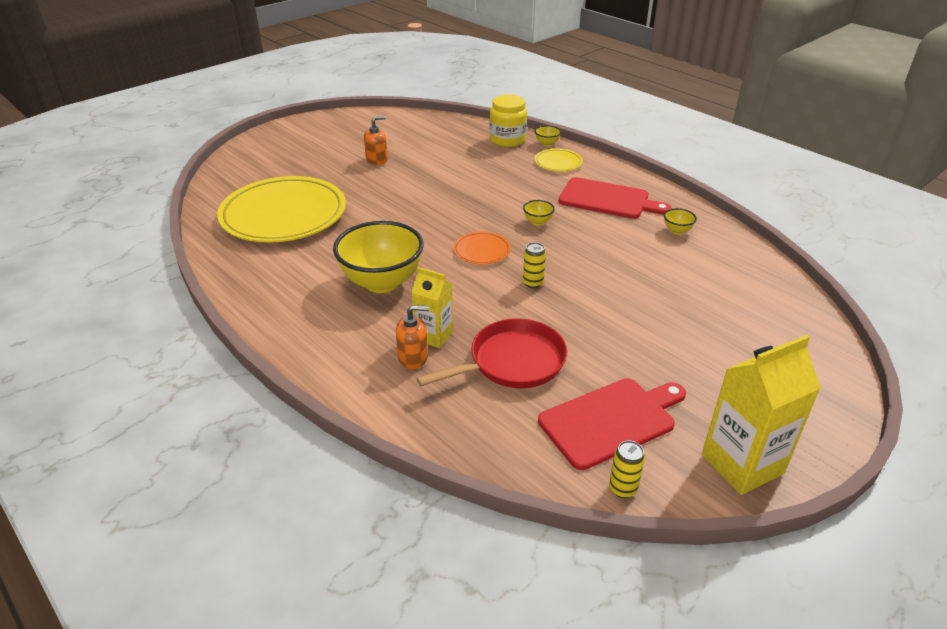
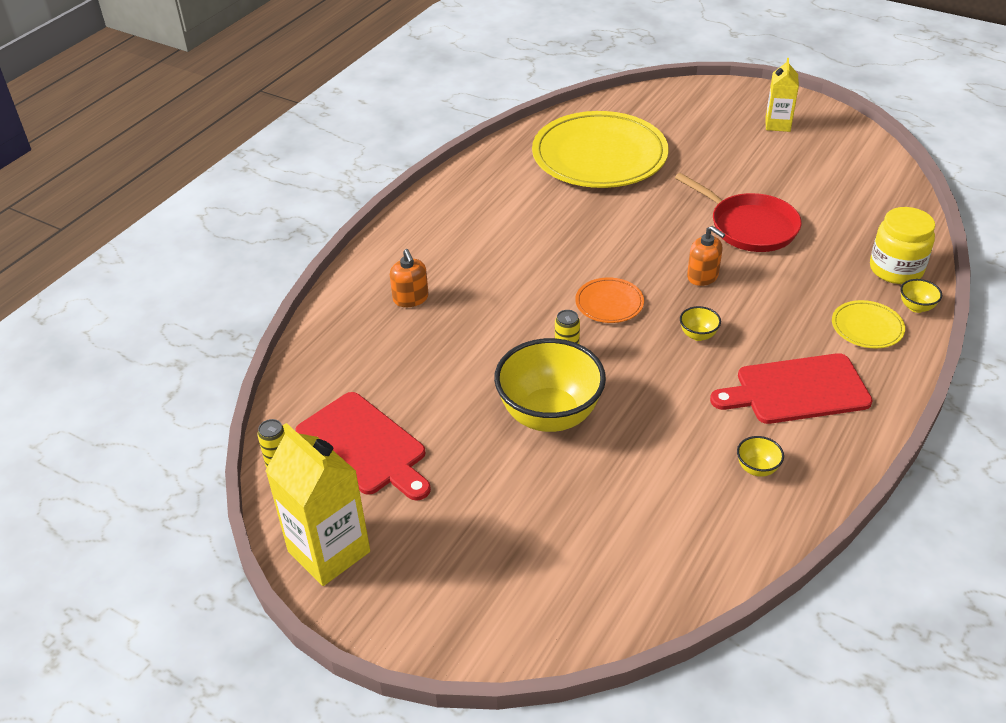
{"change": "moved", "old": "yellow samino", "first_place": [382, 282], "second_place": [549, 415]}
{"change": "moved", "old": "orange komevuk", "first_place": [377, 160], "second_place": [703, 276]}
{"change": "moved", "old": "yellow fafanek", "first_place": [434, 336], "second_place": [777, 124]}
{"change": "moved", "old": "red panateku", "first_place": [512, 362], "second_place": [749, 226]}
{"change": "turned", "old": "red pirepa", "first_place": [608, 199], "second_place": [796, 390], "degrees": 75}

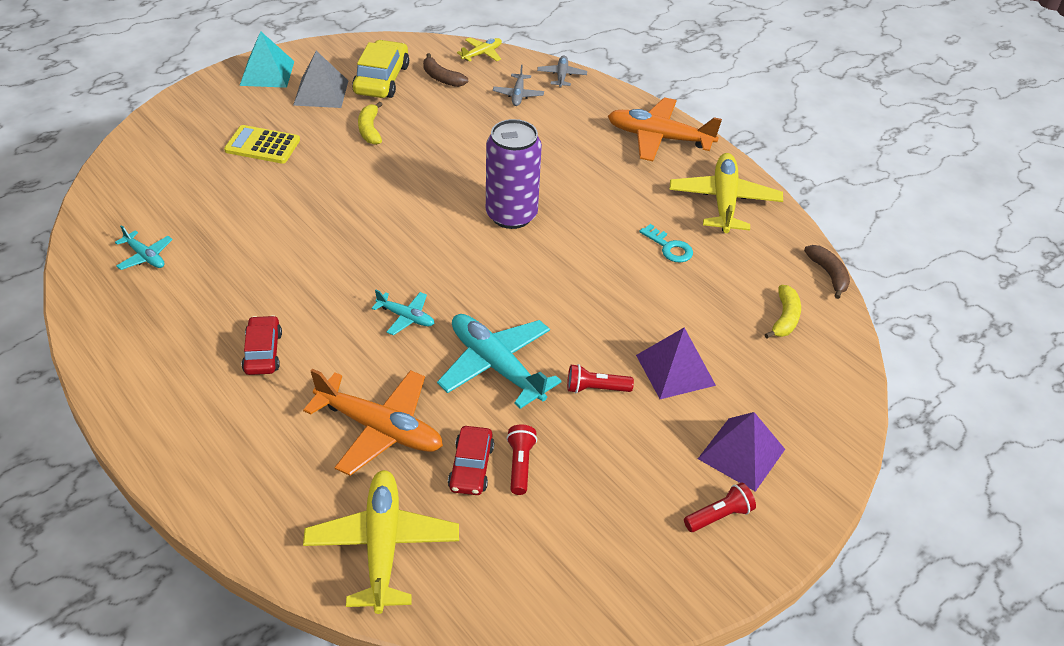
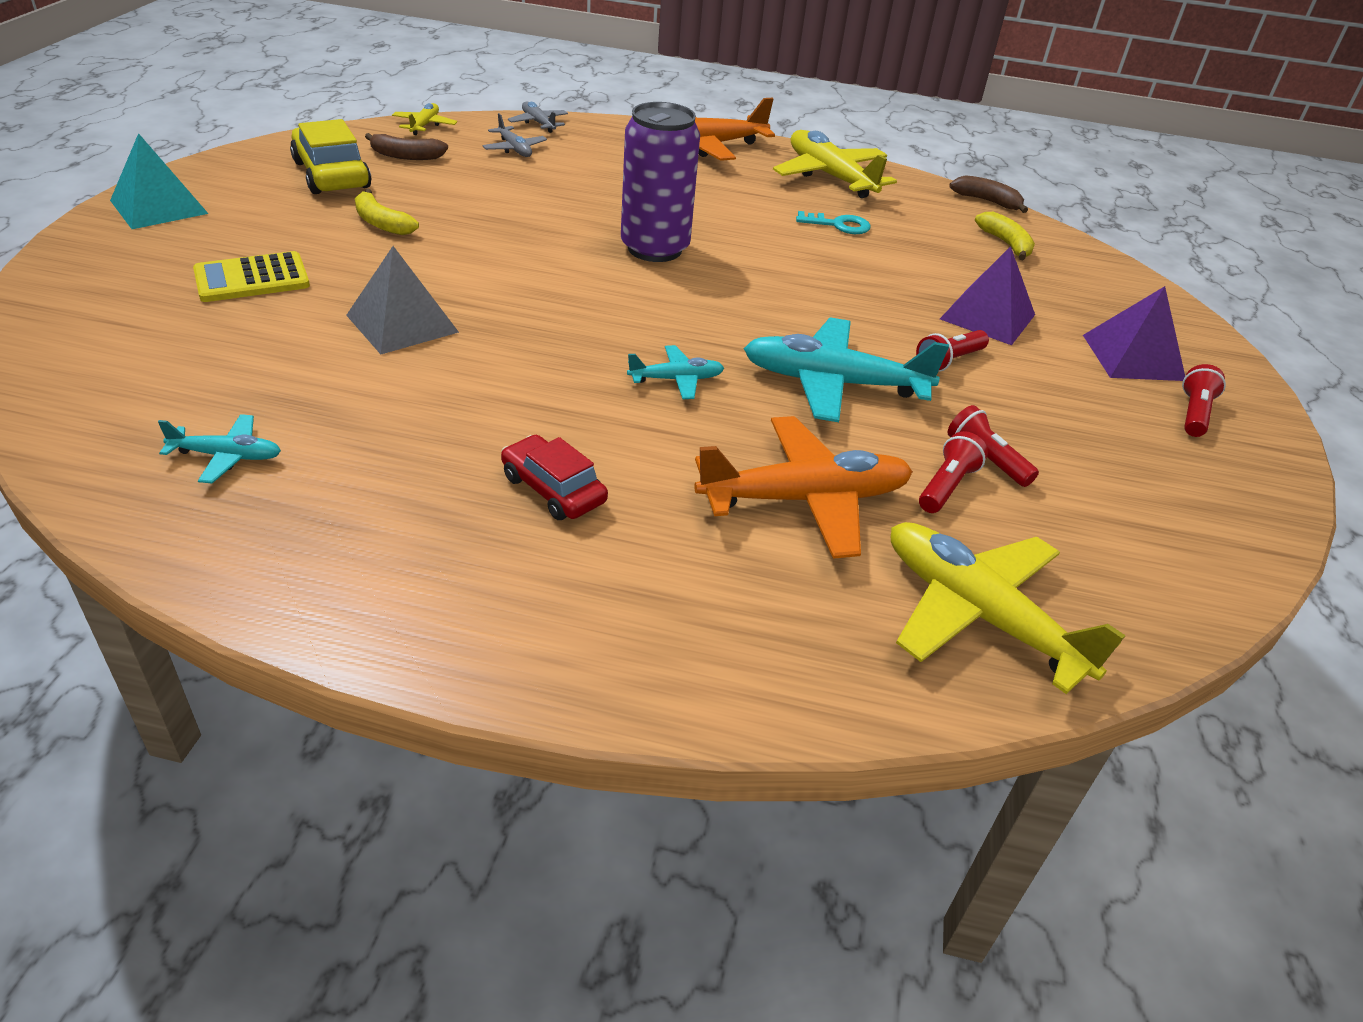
{"change": "moved", "old": "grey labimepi", "first_place": [321, 92], "second_place": [402, 323]}
{"change": "replaced", "old": "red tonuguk", "new": "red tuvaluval", "first_place": [471, 467], "second_place": [947, 486]}

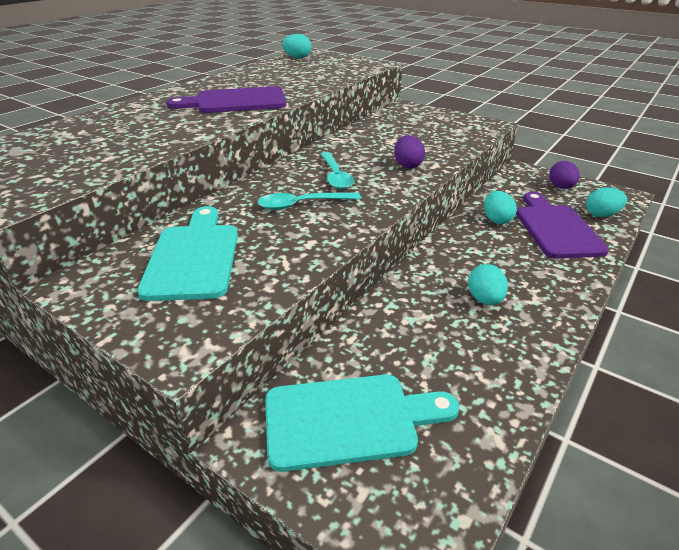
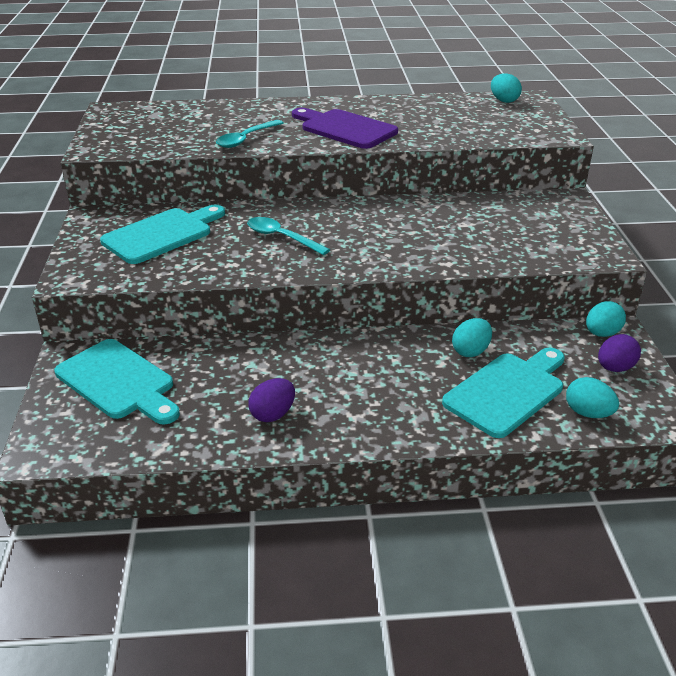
{"change": "moved", "old": "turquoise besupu", "first_place": [335, 176], "second_place": [246, 139]}
{"change": "moved", "old": "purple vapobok", "first_place": [407, 165], "second_place": [273, 414]}
{"change": "moved", "old": "turquoise vapobok", "first_place": [484, 299], "second_place": [602, 333]}
{"change": "recoloured", "old": "purple pirepa", "new": "turquoise pirepa", "first_place": [556, 228], "second_place": [507, 391]}

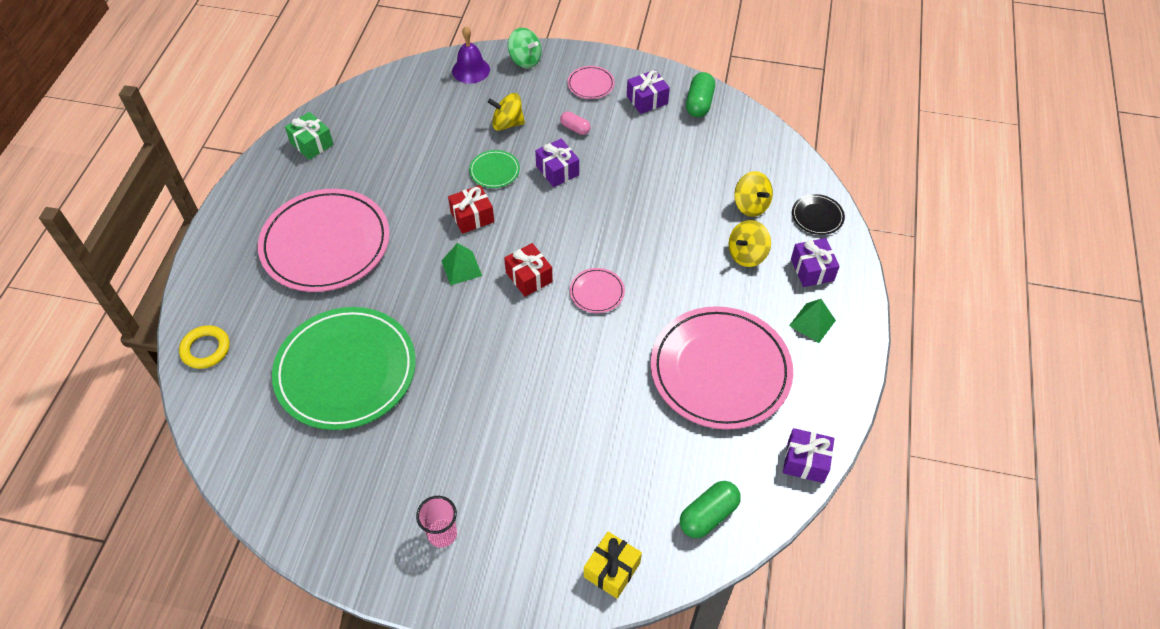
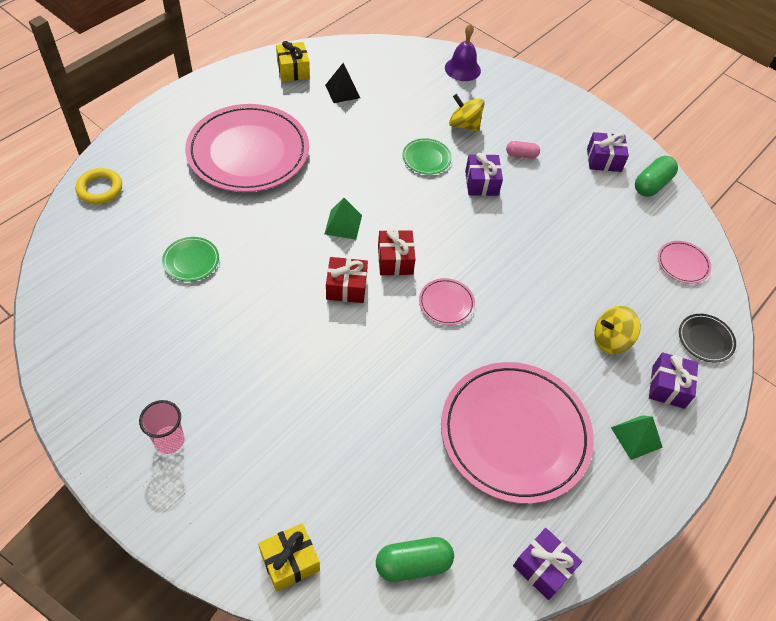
{"change": "resized", "old": "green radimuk", "first_place": [346, 371], "second_place": [191, 261], "factor": 0.41}
{"change": "recoloured", "old": "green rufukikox", "new": "yellow rufukikox", "first_place": [312, 143], "second_place": [293, 70]}
{"change": "moved", "old": "red rufukikox", "first_place": [472, 217], "second_place": [346, 287]}
{"change": "removed", "old": "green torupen", "first_place": [525, 60]}
{"change": "turned", "old": "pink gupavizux", "first_place": [575, 128], "second_place": [521, 155], "degrees": -60}
{"change": "moved", "old": "pink radimuk", "first_place": [590, 84], "second_place": [683, 263]}
{"change": "removed", "old": "yellow torupen", "first_place": [751, 205]}
{"change": "added", "new": "black labimepi", "second_place": [342, 91]}

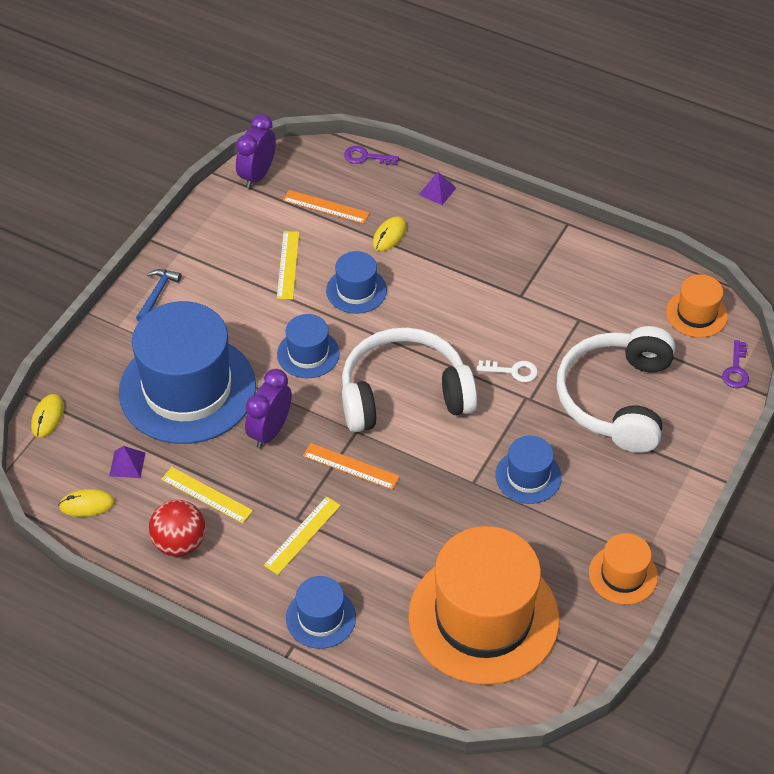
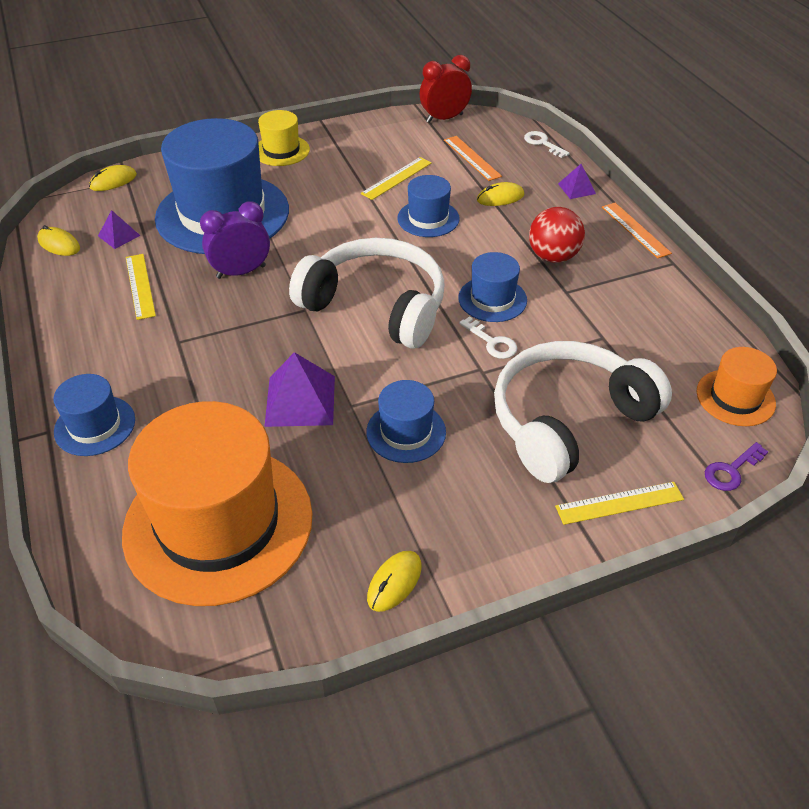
{"change": "replaced", "old": "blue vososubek", "new": "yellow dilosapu", "first_place": [157, 294], "second_place": [281, 150]}
{"change": "moved", "old": "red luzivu", "first_place": [179, 543], "second_place": [553, 257]}
{"change": "recoloured", "old": "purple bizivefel", "new": "red bizivefel", "first_place": [257, 175], "second_place": [444, 118]}
{"change": "moved", "old": "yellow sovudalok", "first_place": [302, 535], "second_place": [619, 503]}
{"change": "moved", "old": "blue dilosapu", "first_place": [308, 354], "second_place": [492, 299]}
{"change": "moved", "old": "orange sovudalok", "first_place": [351, 466], "second_place": [635, 230]}
{"change": "recoloured", "old": "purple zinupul", "new": "white zinupul", "first_place": [366, 157], "second_place": [542, 143]}
{"change": "replaced", "old": "orange dilosapu", "new": "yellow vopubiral", "first_place": [623, 575], "second_place": [394, 582]}
{"change": "added", "new": "purple labimepi", "second_place": [300, 400]}

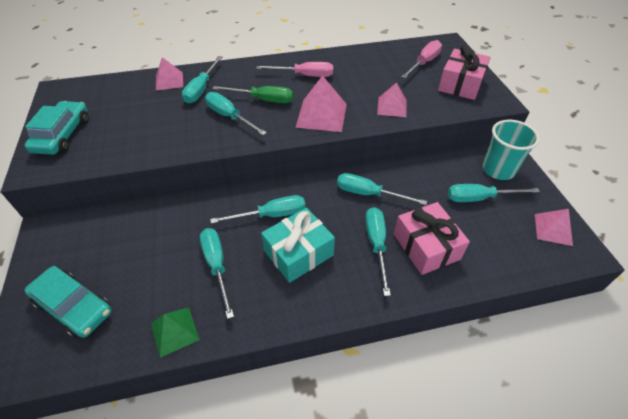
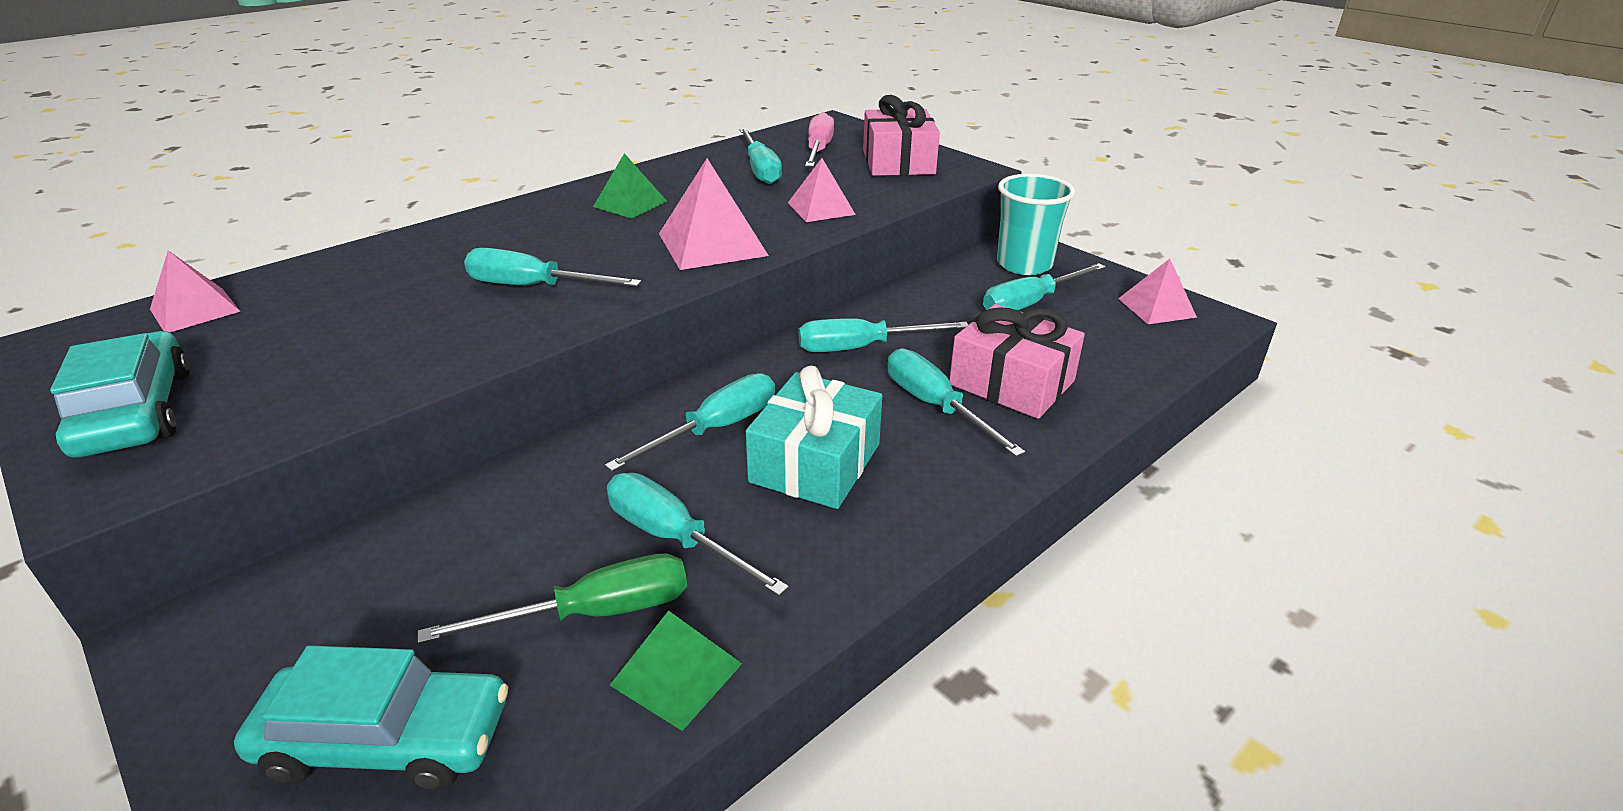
{"change": "moved", "old": "pink labimepi", "first_place": [169, 81], "second_place": [194, 310]}
{"change": "moved", "old": "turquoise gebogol", "first_place": [201, 89], "second_place": [760, 170]}
{"change": "moved", "old": "green gebogol", "first_place": [263, 100], "second_place": [594, 613]}
{"change": "replaced", "old": "pink gebogol", "new": "green labimepi", "first_place": [304, 75], "second_place": [630, 204]}

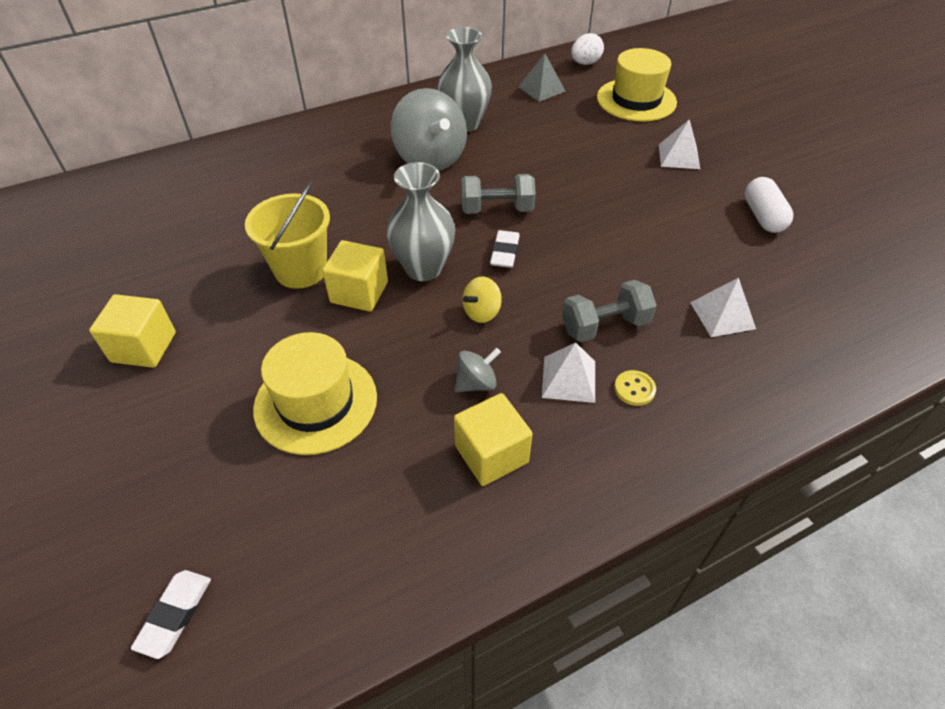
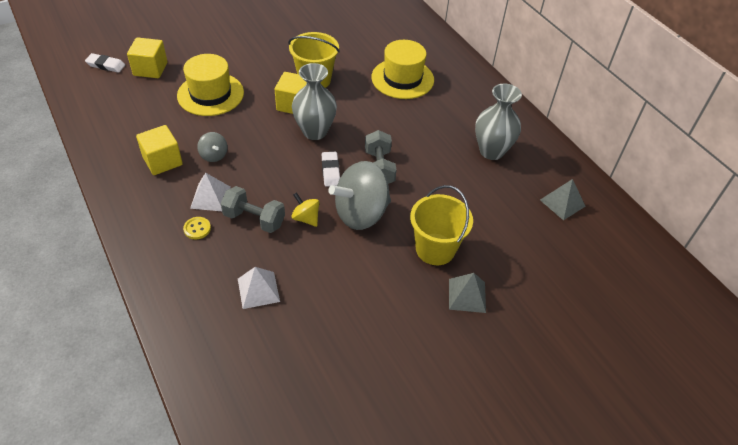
{"change": "moved", "old": "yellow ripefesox", "first_place": [144, 347], "second_place": [150, 69]}
{"change": "moved", "old": "grey torupen", "first_place": [430, 159], "second_place": [361, 213]}
{"change": "moved", "old": "yellow torupen", "first_place": [481, 312], "second_place": [306, 218]}
{"change": "turned", "old": "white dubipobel", "first_place": [505, 252], "second_place": [330, 171], "degrees": 75}
{"change": "turned", "old": "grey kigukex", "first_place": [604, 326], "second_place": [254, 219], "degrees": -45}
{"change": "removed", "old": "white vapobok", "first_place": [585, 63]}
{"change": "moved", "old": "yellow dilosapu", "first_place": [636, 100], "second_place": [402, 78]}
{"change": "recoloured", "old": "white labimepi", "new": "grey labimepi", "first_place": [679, 156], "second_place": [467, 295]}
{"change": "removed", "old": "white gupavizux", "first_place": [763, 216]}
{"change": "added", "new": "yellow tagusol", "second_place": [435, 249]}

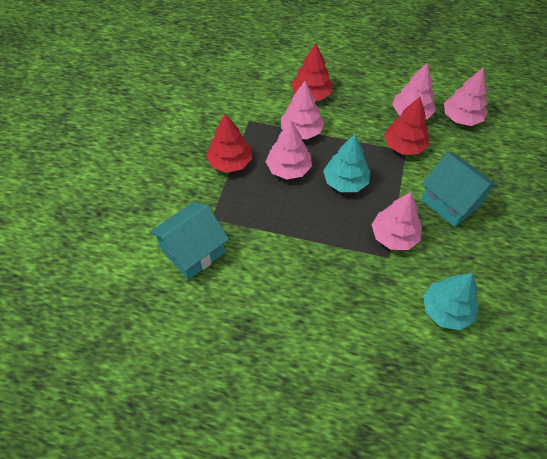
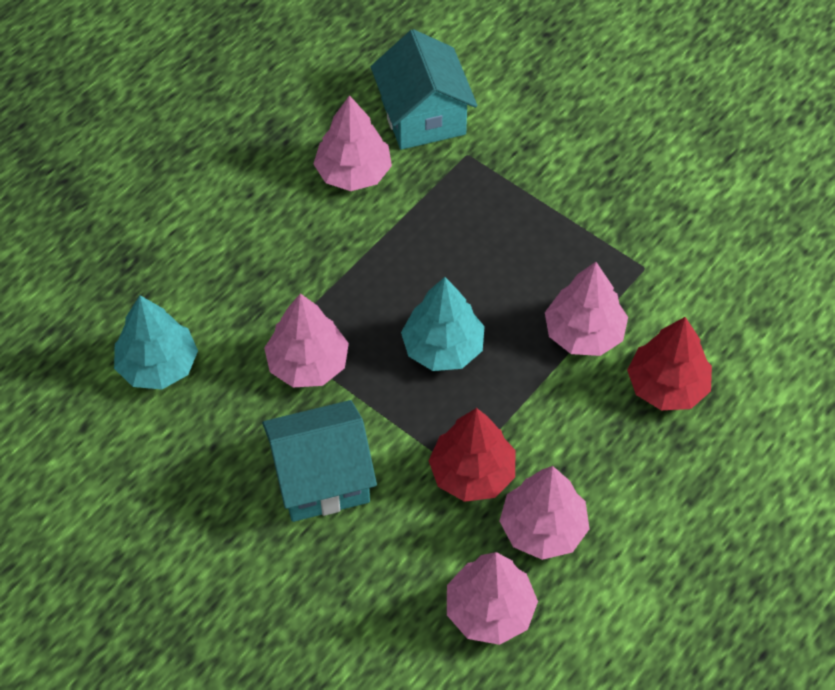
{"change": "removed", "old": "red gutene", "first_place": [230, 162]}
{"change": "moved", "old": "pink gutene", "first_place": [288, 168], "second_place": [353, 173]}

